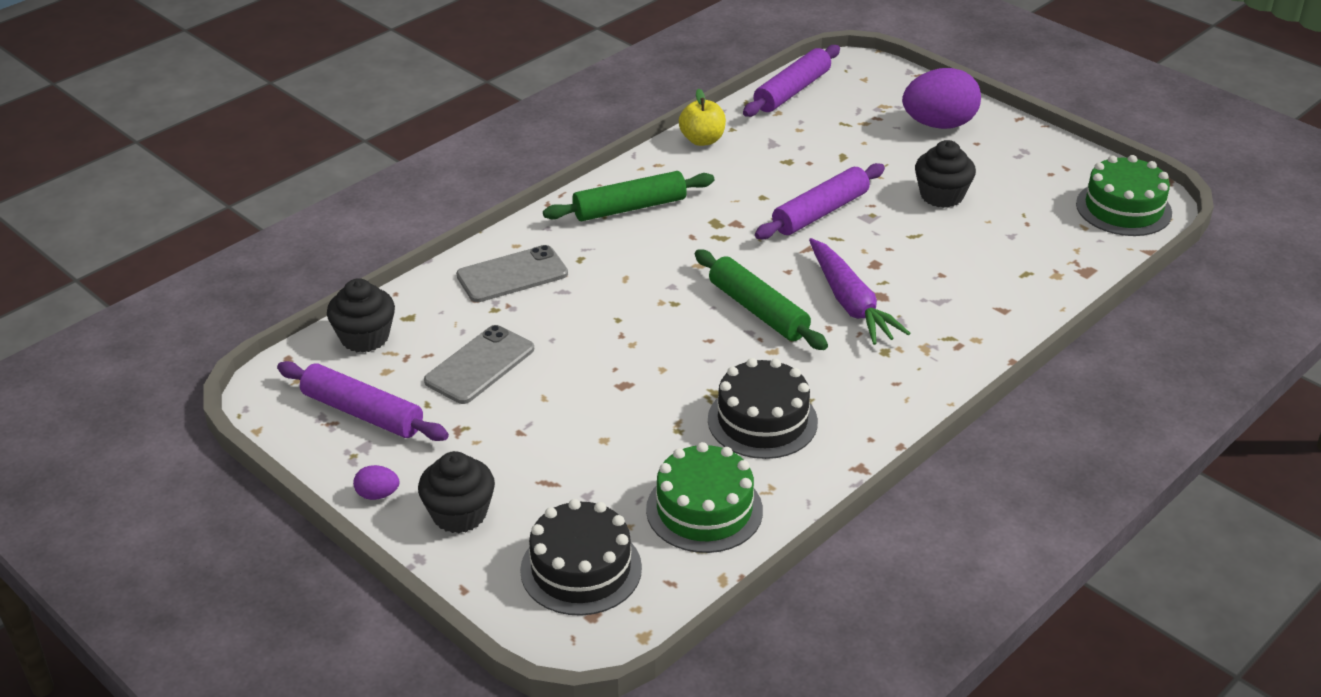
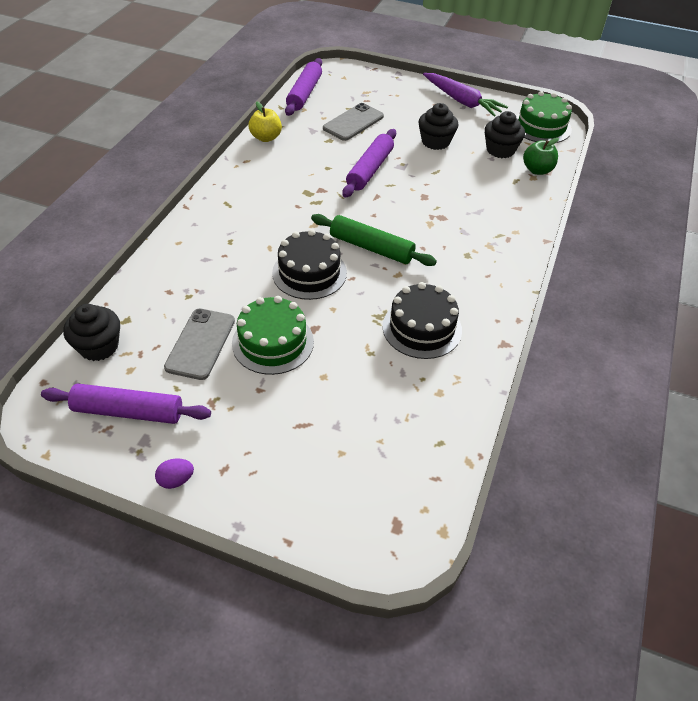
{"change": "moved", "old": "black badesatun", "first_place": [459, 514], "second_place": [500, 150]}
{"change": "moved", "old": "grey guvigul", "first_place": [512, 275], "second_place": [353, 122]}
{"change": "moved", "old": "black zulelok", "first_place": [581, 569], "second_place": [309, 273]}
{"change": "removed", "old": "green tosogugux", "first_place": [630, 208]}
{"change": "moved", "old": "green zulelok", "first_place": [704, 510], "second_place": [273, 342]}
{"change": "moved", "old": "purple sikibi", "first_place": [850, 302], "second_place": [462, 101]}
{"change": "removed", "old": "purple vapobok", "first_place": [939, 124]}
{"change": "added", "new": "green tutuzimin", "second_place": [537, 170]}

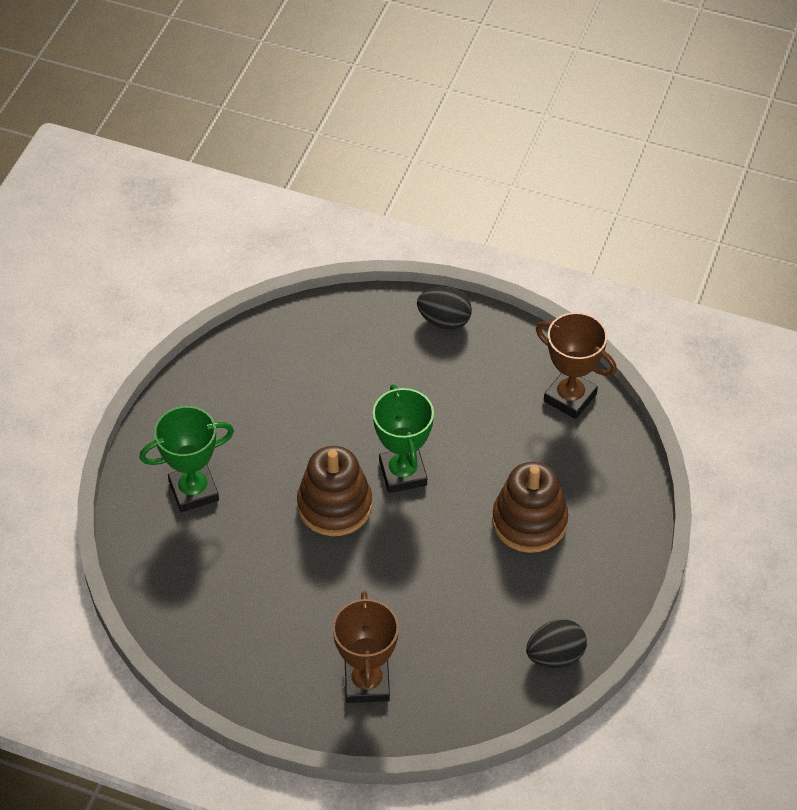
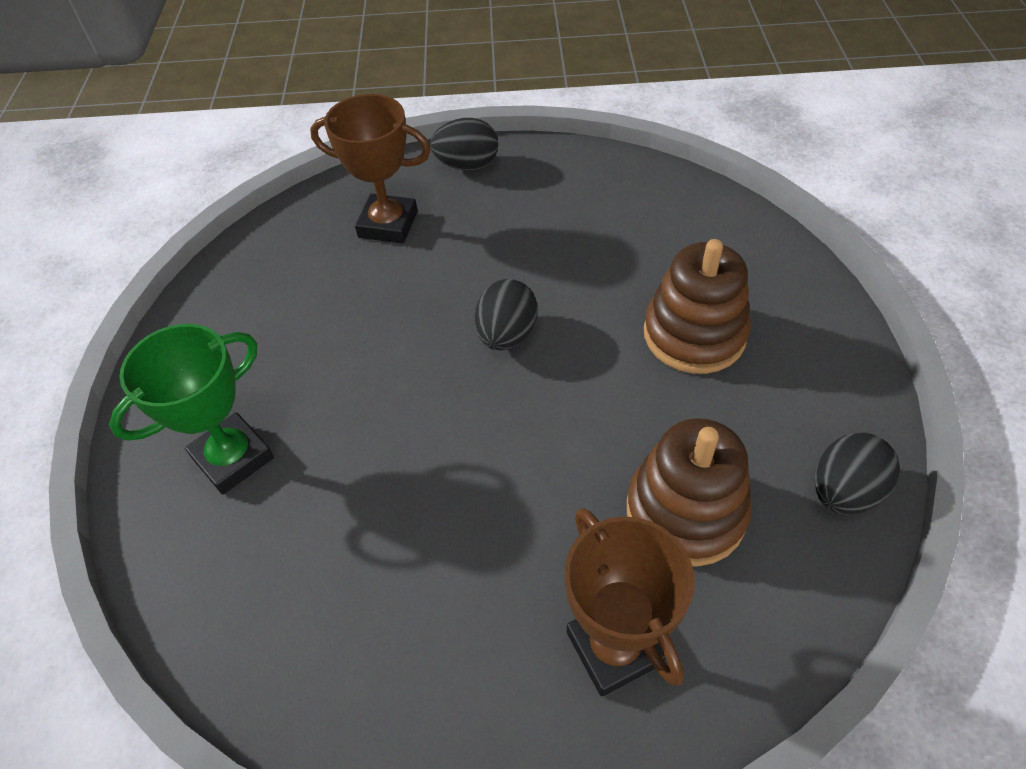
{"change": "moved", "old": "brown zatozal", "first_place": [334, 505], "second_place": [685, 511]}
{"change": "replaced", "old": "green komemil", "new": "black vapobok", "first_place": [403, 473], "second_place": [506, 335]}
{"change": "moved", "old": "brown komemil", "first_place": [570, 397], "second_place": [388, 224]}

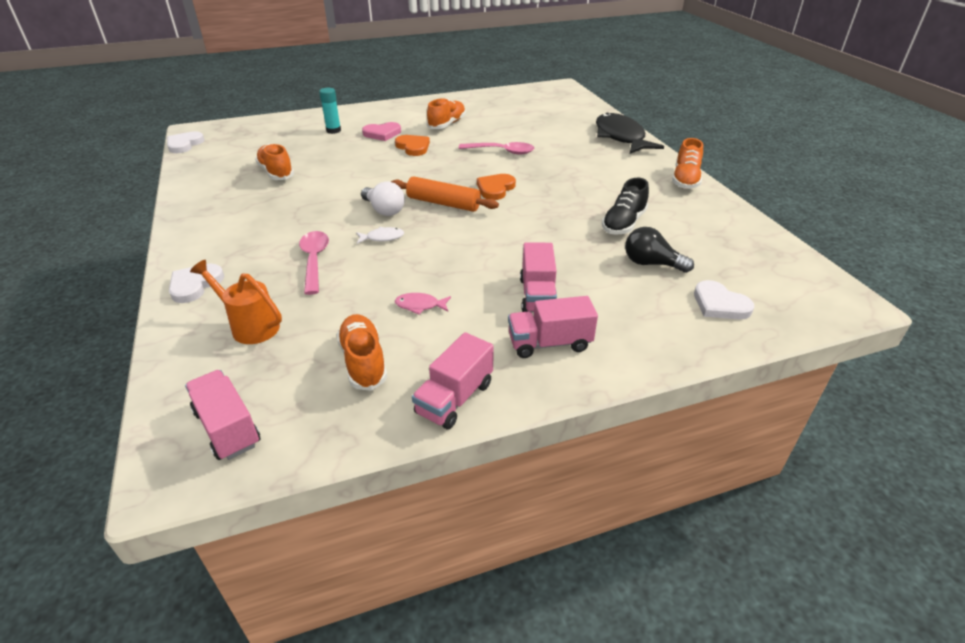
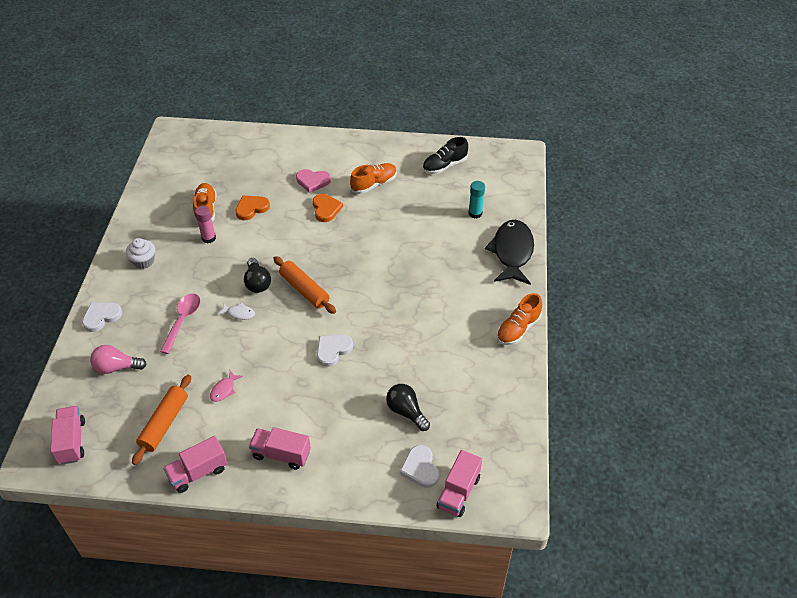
{"change": "moved", "old": "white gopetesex", "first_place": [184, 144], "second_place": [333, 350]}
{"change": "replaced", "old": "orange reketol", "new": "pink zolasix", "first_place": [250, 326], "second_place": [117, 367]}
{"change": "moved", "old": "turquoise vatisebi", "first_place": [333, 130], "second_place": [475, 213]}
{"change": "replaced", "old": "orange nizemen", "new": "orange tosogugux", "first_place": [363, 362], "second_place": [164, 423]}
{"change": "recoloured", "old": "white zolasix", "new": "black zolasix", "first_place": [384, 210], "second_place": [257, 283]}
{"change": "turned", "old": "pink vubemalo", "first_place": [420, 305], "second_place": [224, 390], "degrees": -90}
{"change": "removed", "old": "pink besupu", "first_place": [502, 151]}
{"change": "moved", "old": "orange gopetesex", "first_place": [495, 189], "second_place": [251, 208]}
{"change": "moved", "old": "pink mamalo", "first_place": [537, 295], "second_place": [458, 492]}
{"change": "moved", "old": "black nizemen", "first_place": [623, 223], "second_place": [444, 166]}
{"change": "added", "new": "white badesatun", "second_place": [143, 261]}
{"change": "added", "new": "pink vatisebi", "second_place": [208, 238]}

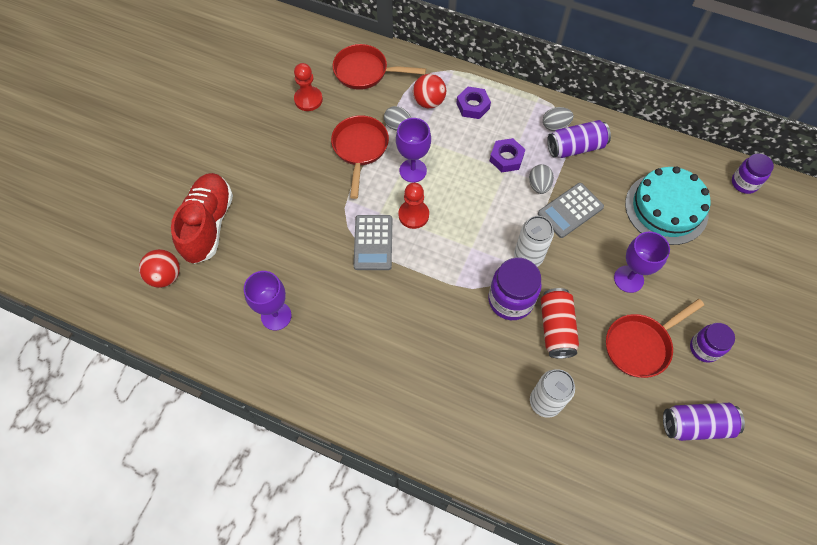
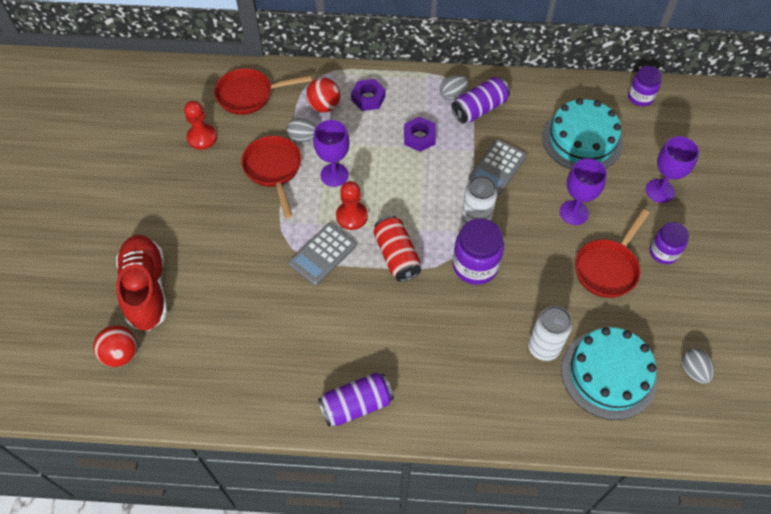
{"change": "moved", "old": "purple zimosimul", "first_place": [276, 316], "second_place": [660, 191]}
{"change": "turned", "old": "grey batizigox", "first_place": [373, 243], "second_place": [322, 254], "degrees": 60}
{"change": "moved", "old": "grey vapobok", "first_place": [539, 185], "second_place": [693, 371]}
{"change": "moved", "old": "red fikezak", "first_place": [556, 328], "second_place": [396, 255]}
{"change": "moved", "old": "purple fikezak", "first_place": [696, 425], "second_place": [356, 405]}
{"change": "added", "new": "turquoise zulelok", "second_place": [608, 374]}

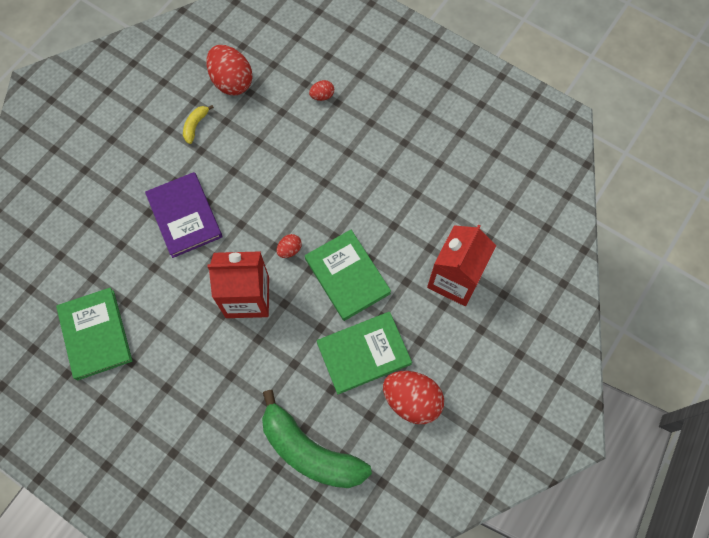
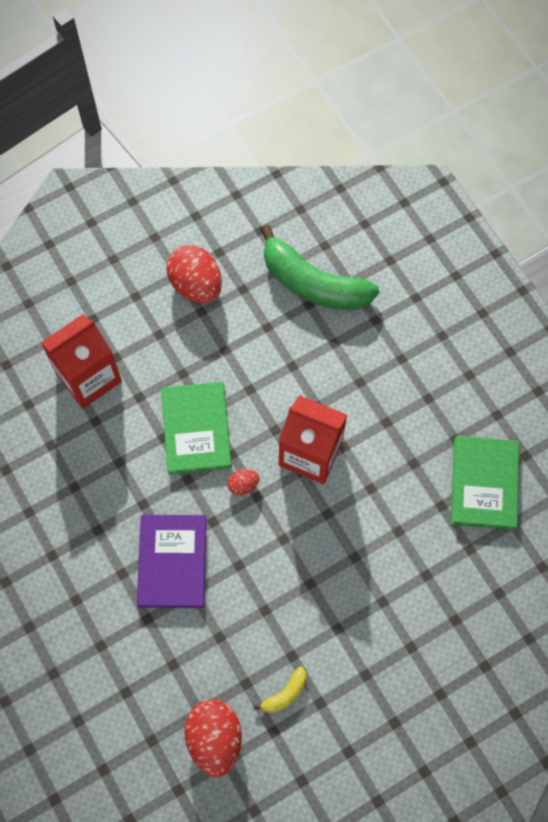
{"change": "moved", "old": "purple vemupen", "first_place": [184, 216], "second_place": [172, 562]}
{"change": "turned", "old": "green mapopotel", "first_place": [309, 451], "second_place": [313, 283], "degrees": 150}
{"change": "removed", "old": "red vapobok", "first_place": [322, 96]}
{"change": "removed", "old": "green vemupen", "first_place": [363, 353]}

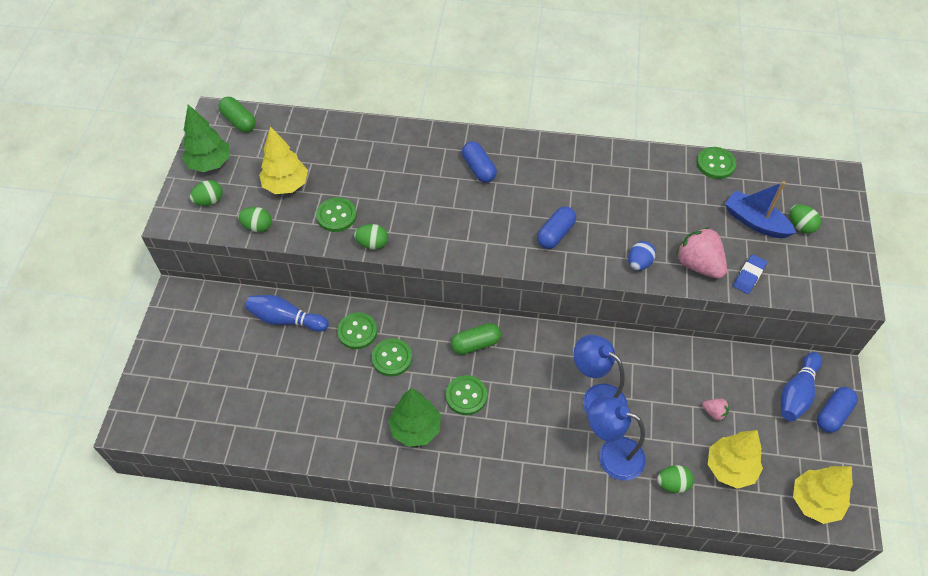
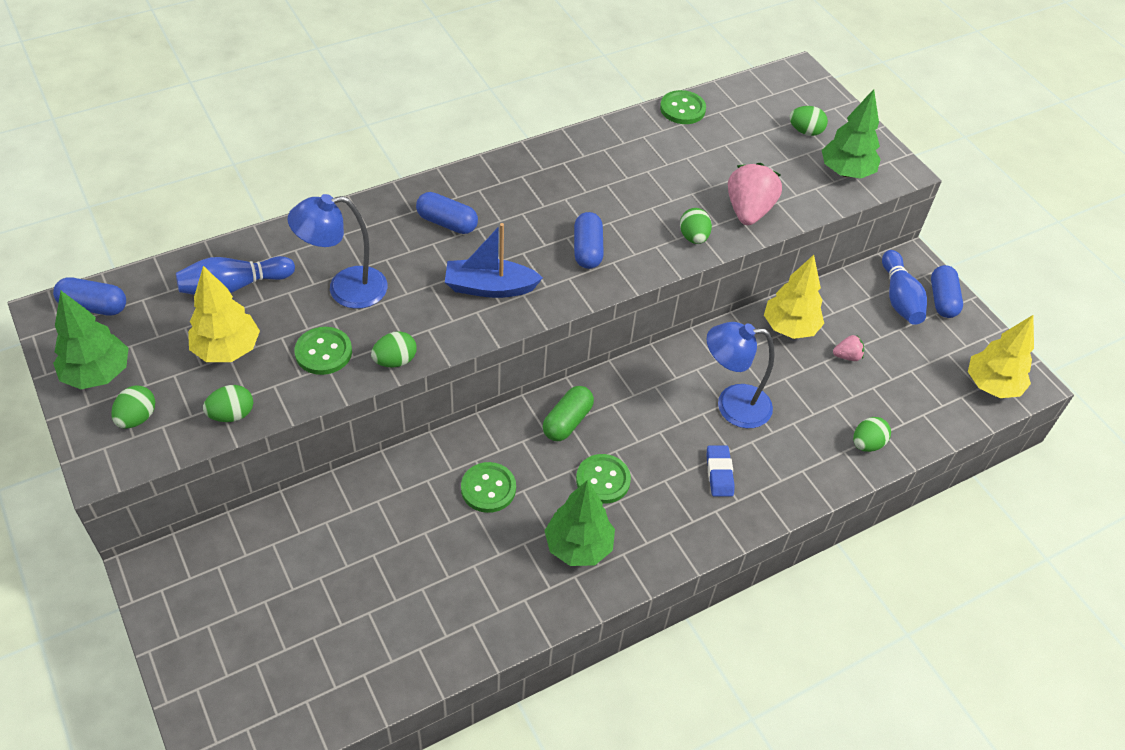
{"change": "recoloured", "old": "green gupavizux", "new": "blue gupavizux", "first_place": [239, 121], "second_place": [94, 306]}
{"change": "moved", "old": "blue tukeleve", "first_place": [286, 319], "second_place": [234, 286]}
{"change": "removed", "old": "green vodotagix", "first_place": [357, 331]}
{"change": "moved", "old": "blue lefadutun", "first_place": [611, 454], "second_place": [345, 289]}
{"change": "recoloured", "old": "blue vapobok", "new": "green vapobok", "first_place": [639, 263], "second_place": [693, 237]}
{"change": "turned", "old": "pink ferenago", "first_place": [698, 265], "second_place": [748, 211], "degrees": 90}
{"change": "moved", "old": "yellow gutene", "first_place": [730, 468], "second_place": [789, 328]}
{"change": "moved", "old": "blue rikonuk", "first_place": [755, 222], "second_place": [490, 287]}
{"change": "moved", "old": "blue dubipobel", "first_place": [749, 276], "second_place": [719, 473]}
{"change": "added", "new": "green gutene", "second_place": [846, 172]}

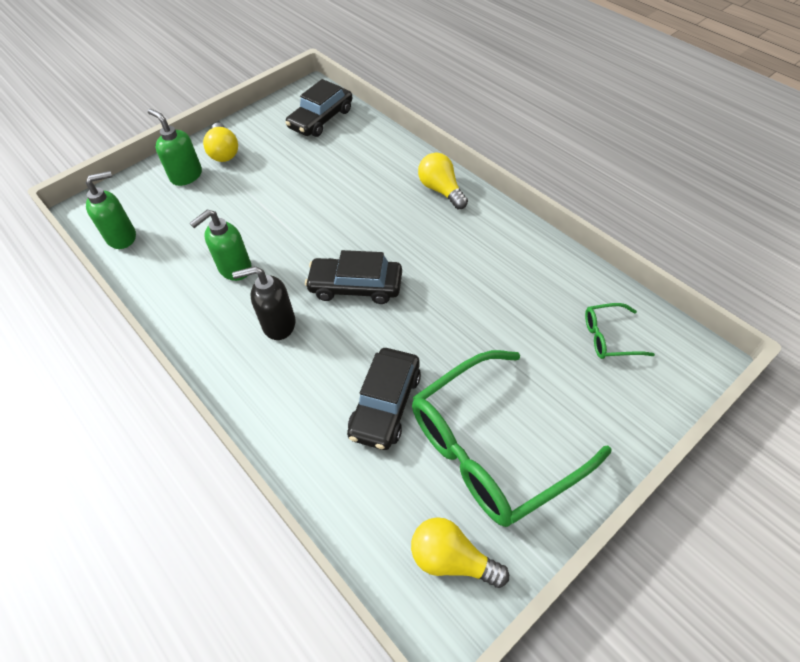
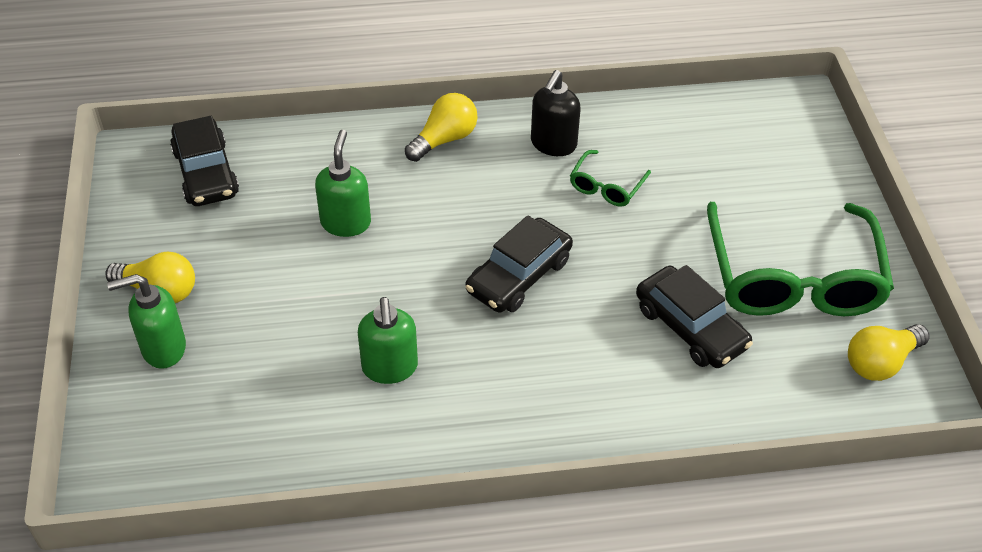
{"change": "moved", "old": "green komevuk", "first_place": [122, 237], "second_place": [346, 222]}
{"change": "moved", "old": "black komevuk", "first_place": [278, 324], "second_place": [553, 144]}
{"change": "turned", "old": "yellow zolasix", "first_place": [441, 190], "second_place": [444, 139], "degrees": 135}
{"change": "moved", "old": "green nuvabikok", "first_place": [609, 337], "second_place": [606, 187]}

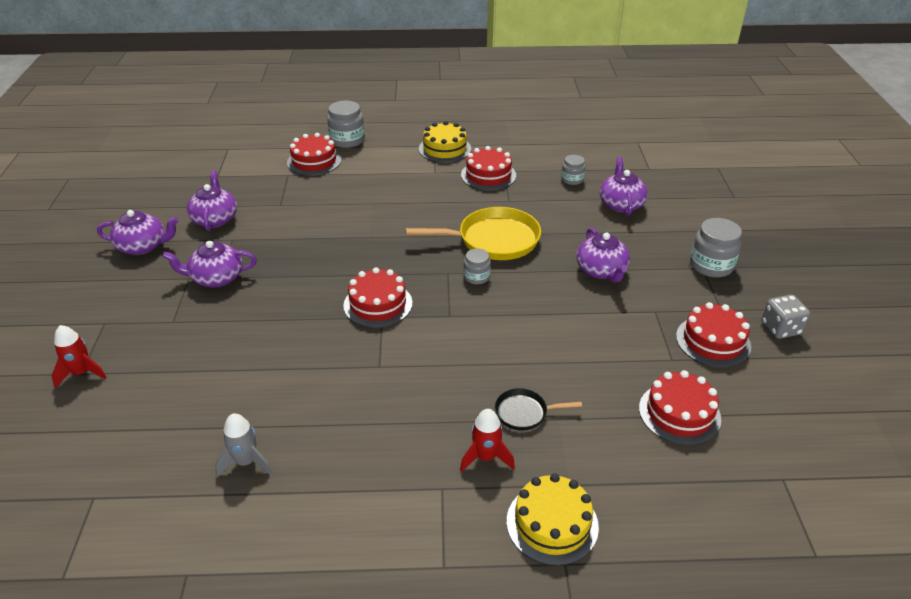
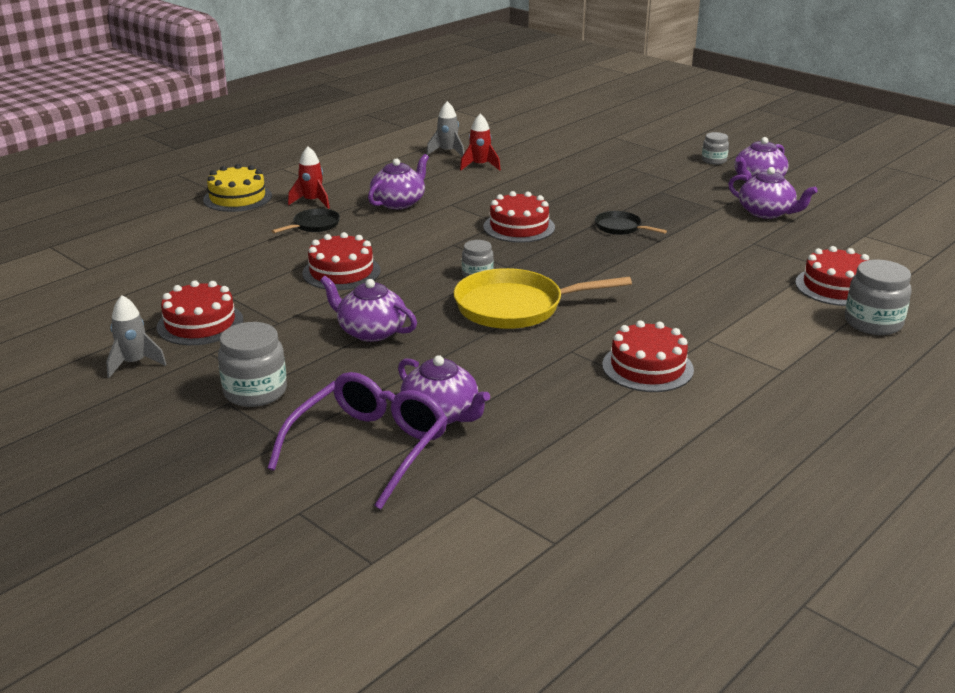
{"change": "moved", "old": "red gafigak", "first_place": [81, 373], "second_place": [480, 166]}
{"change": "moved", "old": "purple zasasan", "first_place": [216, 278], "second_place": [399, 202]}
{"change": "turned", "old": "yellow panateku", "first_place": [493, 240], "second_place": [516, 307], "degrees": 45}
{"change": "removed", "old": "yellow zulelok", "first_place": [445, 149]}
{"change": "moved", "old": "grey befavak", "first_place": [572, 180], "second_place": [714, 160]}
{"change": "moved", "old": "red zulelok", "first_place": [679, 413], "second_place": [341, 272]}
{"change": "replaced", "old": "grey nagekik", "new": "grey gafigak", "first_place": [780, 328], "second_place": [134, 363]}
{"change": "added", "new": "purple nuvabikok", "second_place": [369, 447]}
{"change": "added", "new": "black panateku", "second_place": [620, 228]}

